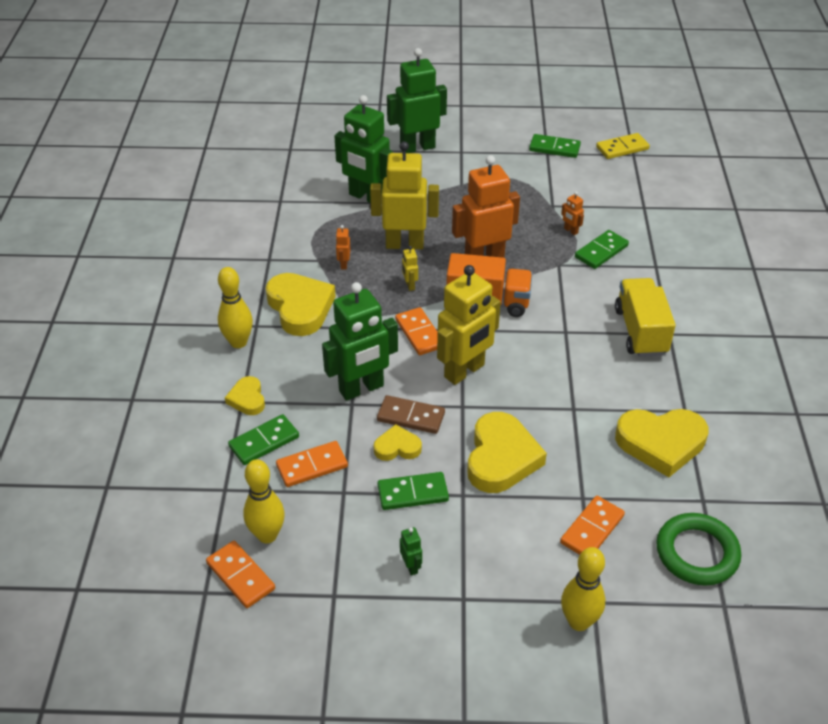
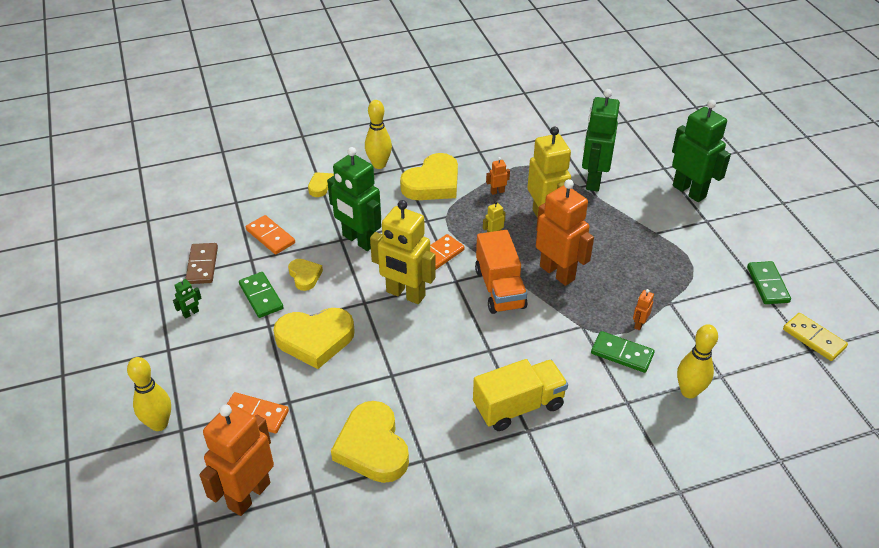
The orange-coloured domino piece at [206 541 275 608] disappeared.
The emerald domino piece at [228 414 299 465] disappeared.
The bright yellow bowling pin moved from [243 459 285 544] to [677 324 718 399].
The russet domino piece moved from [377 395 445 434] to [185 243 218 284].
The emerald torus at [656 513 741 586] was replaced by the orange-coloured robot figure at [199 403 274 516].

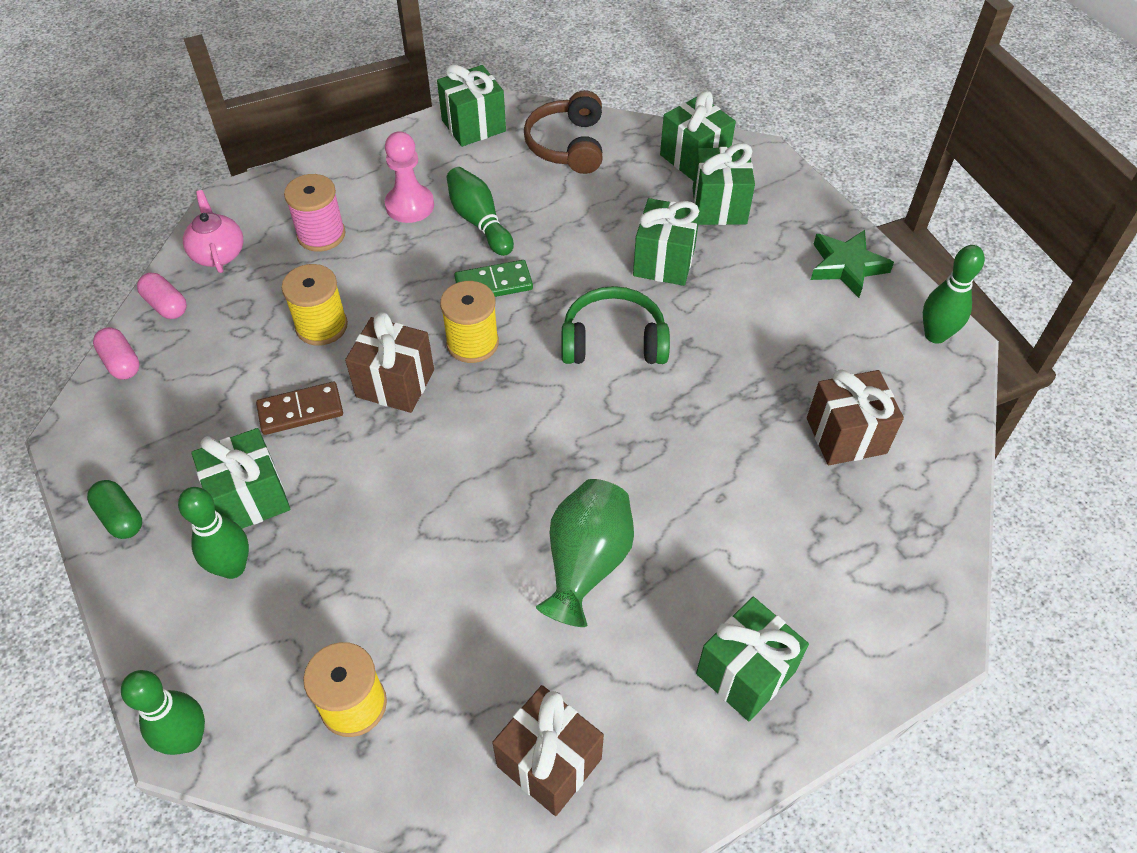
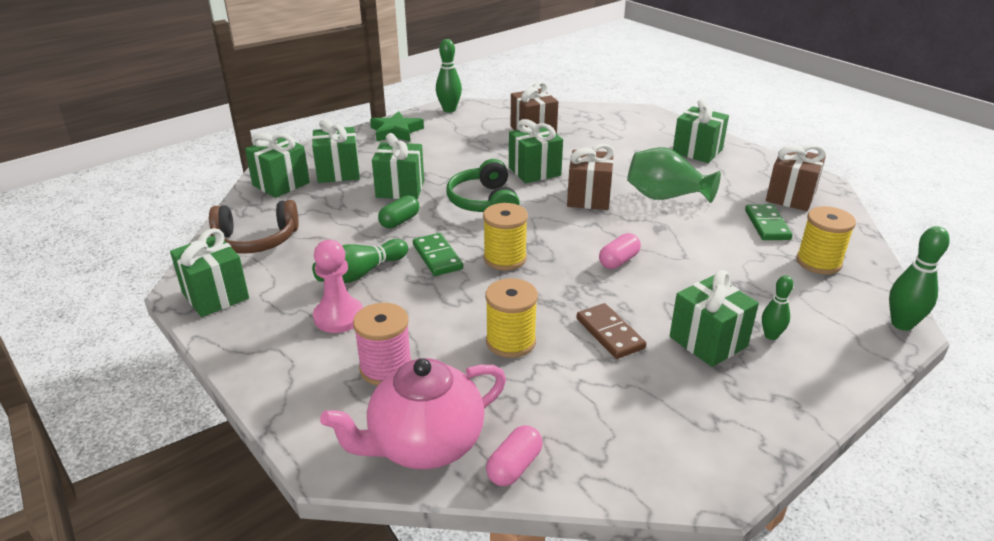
The emerald capsule moved from [87 480 142 539] to [378 195 419 228].
The rosy capsule moved from [93 327 140 380] to [599 233 641 269].
The emerald bowling pin at [178 487 249 579] changed to 0.63 times the size.
The rosy china teapot at [183 190 243 273] changed to 1.66 times the size.
The russet gift moved from [345 312 434 413] to [567 144 614 210].
The emerald gift at [509 119 563 183] appeared.
The emerald domino piece at [745 204 793 240] appeared.

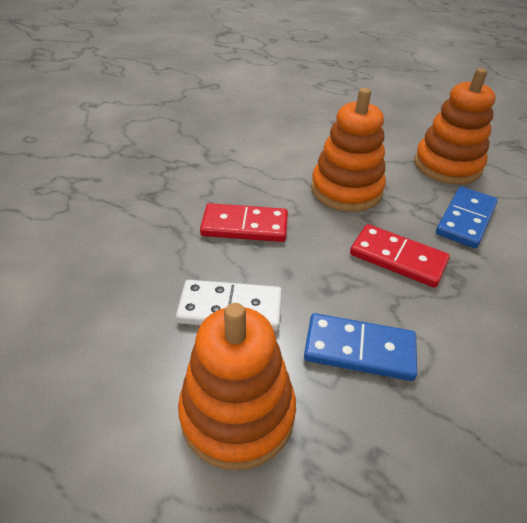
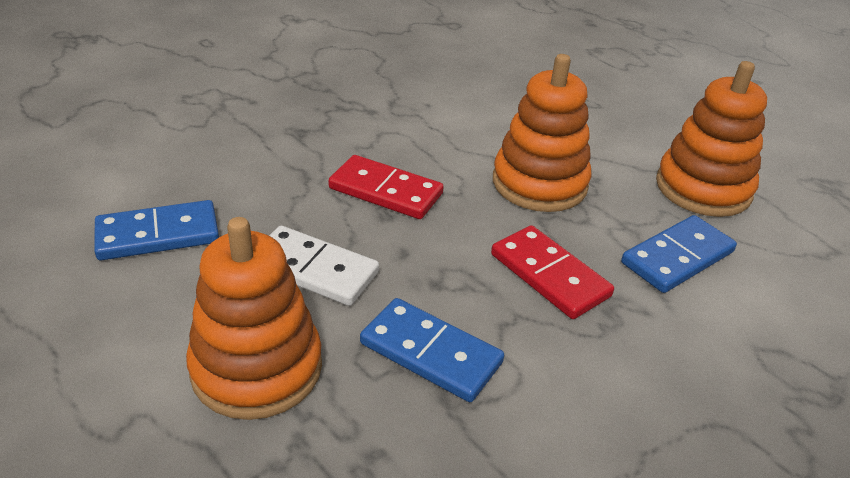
The blue domino piece at [94 200 219 260] appeared.

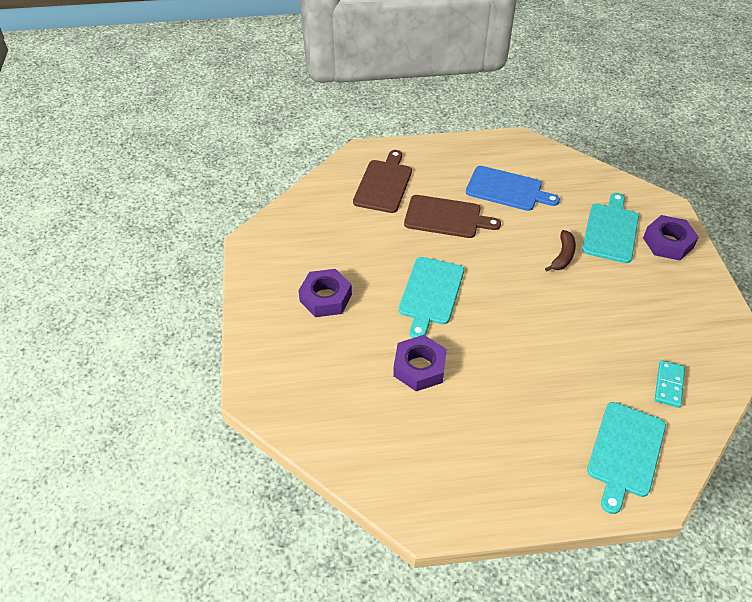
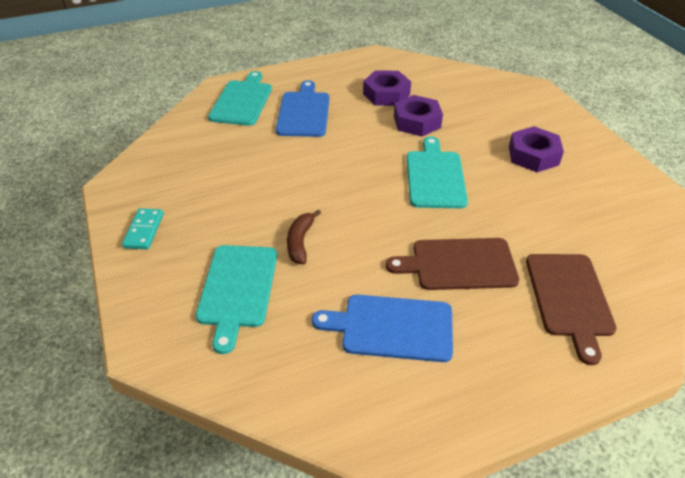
The purple hex nut moved from [643 215 699 261] to [363 70 411 106].
The teal domino piece moved from [655 360 685 408] to [122 208 164 249].
The blue bread board at [276 80 329 137] appeared.

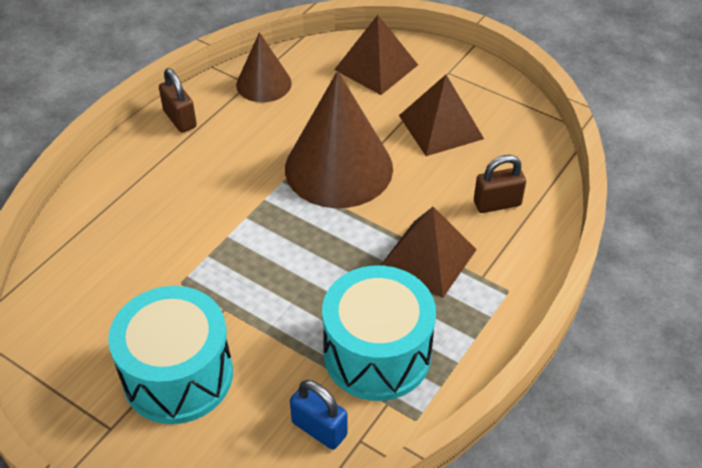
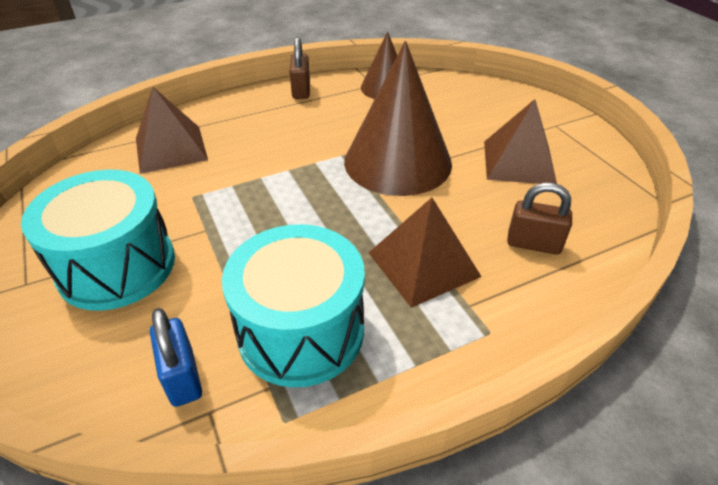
The russet solid pyramid moved from [334 15 418 95] to [136 87 208 174].

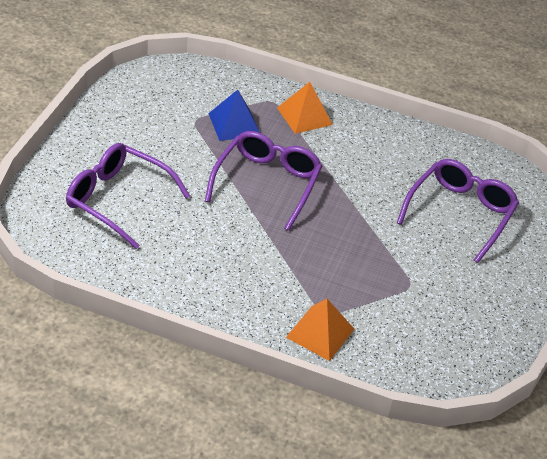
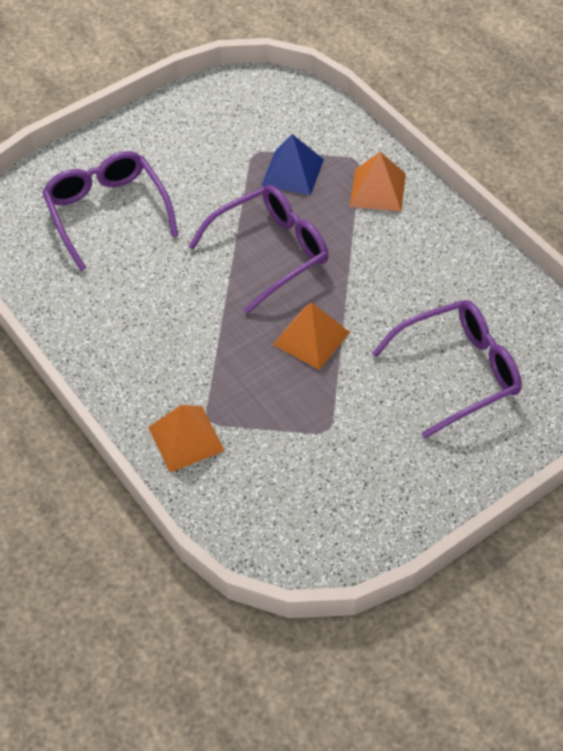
The orange-coloured solid pyramid at [273 302 350 370] appeared.

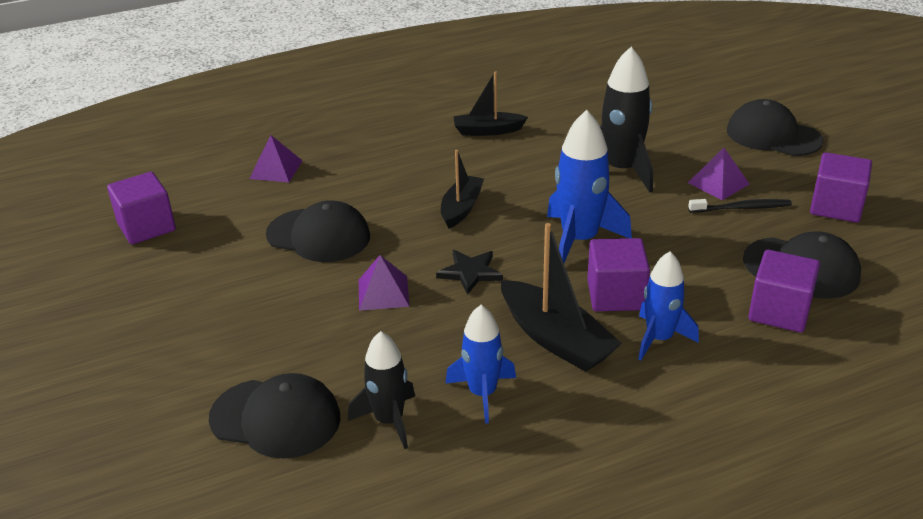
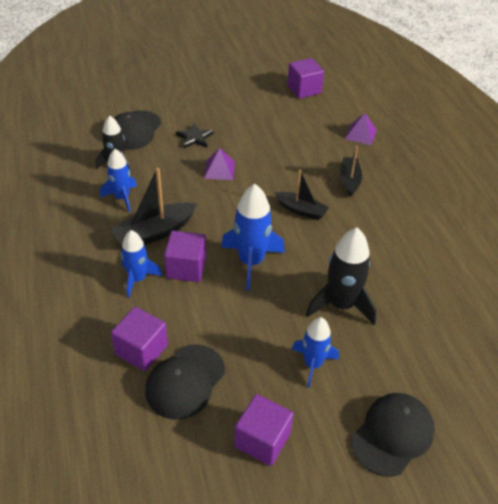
The jet-black baseball cap at [266 200 370 262] disappeared.
The jet-black star moved from [436 250 503 295] to [176 123 213 148].
The jet-black boat moved from [454 71 528 136] to [340 146 362 197].
The purple solid pyramid at [688 148 749 200] was replaced by the blue spaceship at [292 317 339 388].
The jet-black dental brush at [688 199 792 213] disappeared.

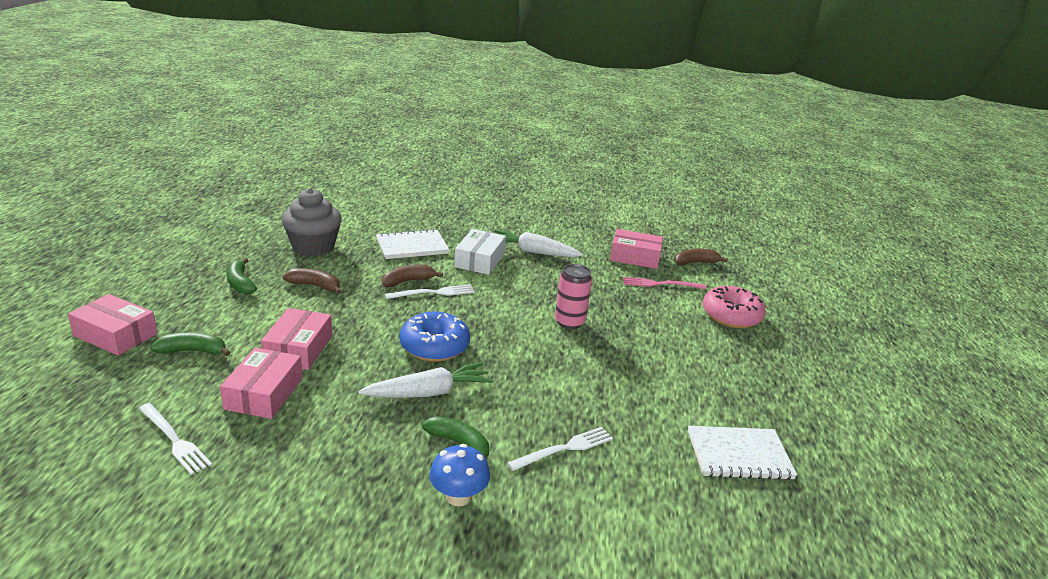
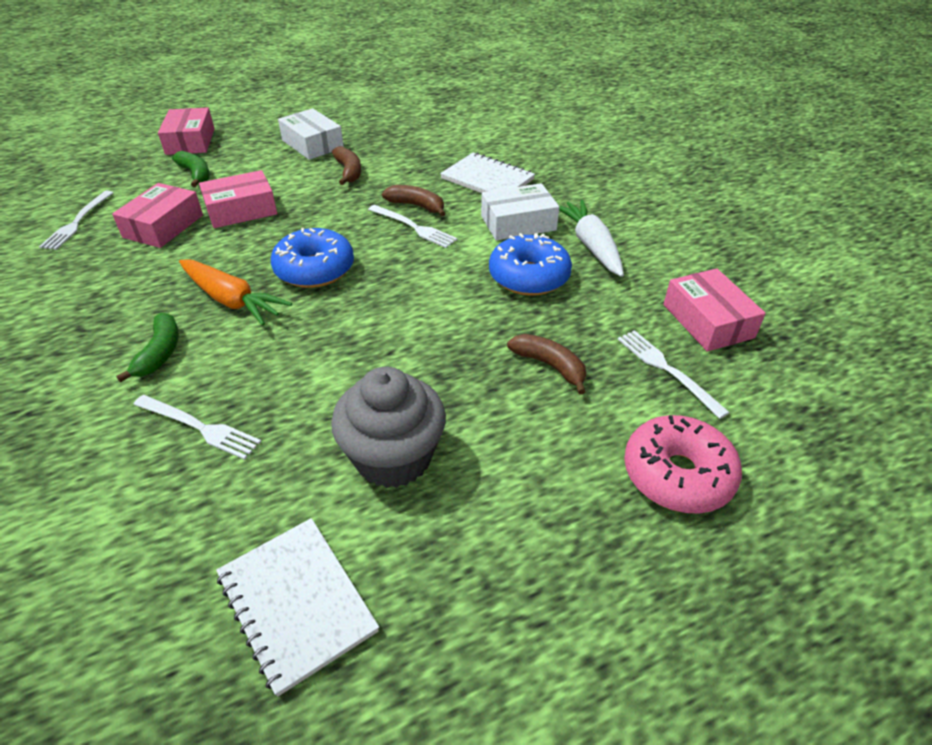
The rosy parcel at [220 347 303 419] turned 45 degrees counterclockwise.
The emerald toy banana at [227 258 257 294] was replaced by the pure white parcel at [278 108 344 160].
The gray cupcake moved from [282 188 342 256] to [331 367 446 488].
The pure white toy carrot at [358 362 493 398] became the orange-coloured toy carrot at [179 260 292 325].
The blue toadstool at [429 444 490 506] disappeared.
The rosy can at [555 264 592 329] disappeared.
The rosy table fork at [623 277 706 289] became the pure white table fork at [618 330 730 419].
The russet toy banana moved from [674 249 728 265] to [507 334 586 394].
The blue donut at [489 233 572 296] appeared.

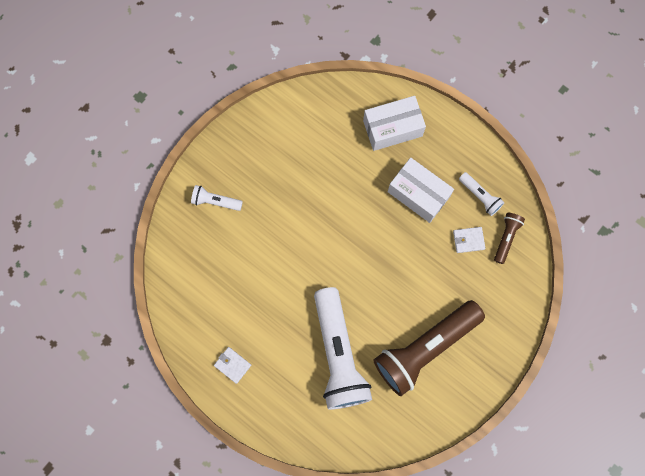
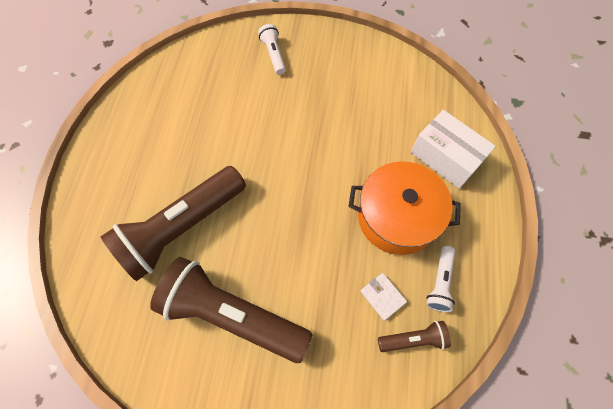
The pure white card wallet at [214 347 251 384] disappeared.
The pure white pocket torch at [314 287 372 410] became the russet pocket torch at [101 166 246 281].
The pure white parcel at [388 158 454 223] was replaced by the orange-coloured cooking pot at [349 161 461 255].

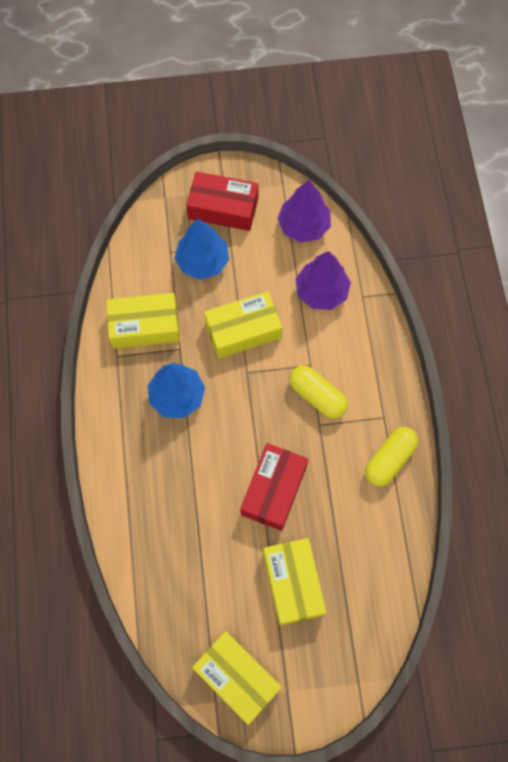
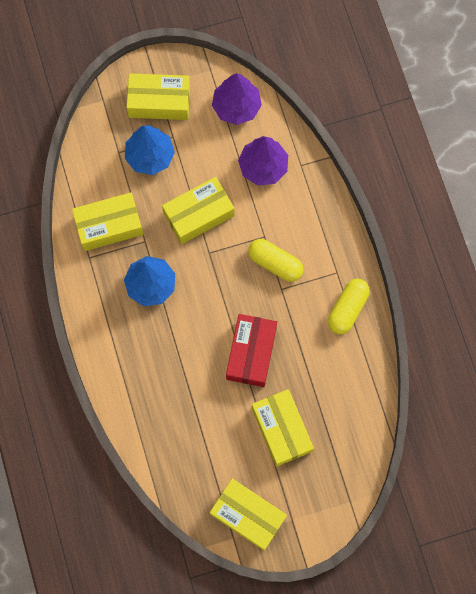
The crimson parcel at [186 171 259 231] became the bright yellow parcel at [126 73 190 120].

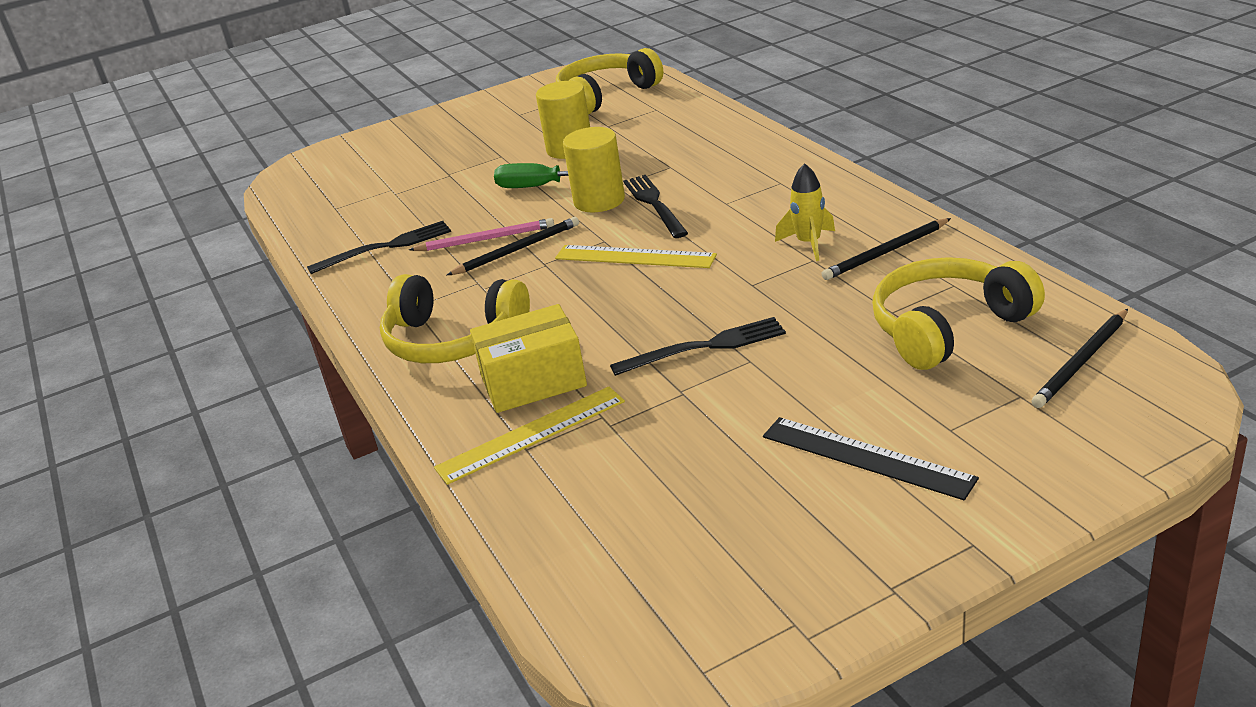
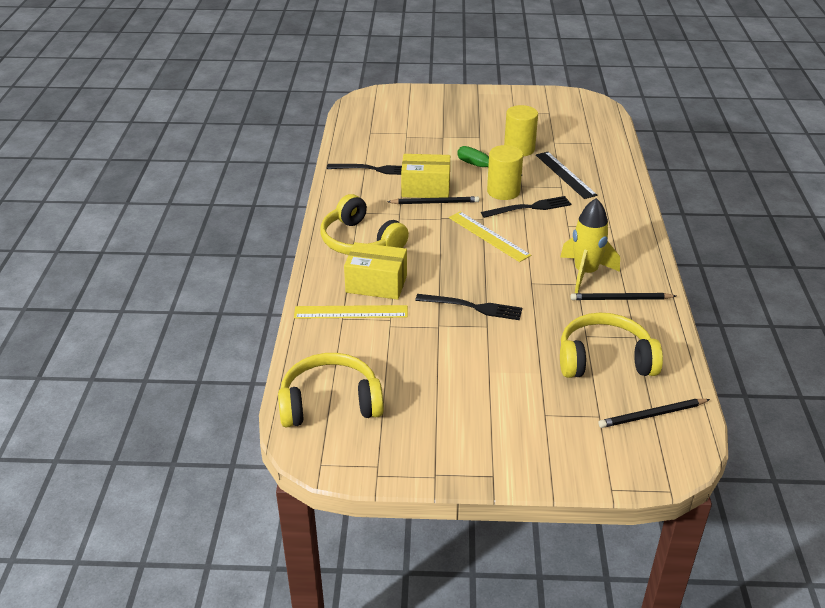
The rosy wooden pencil at [409 218 554 251] was replaced by the bright yellow parcel at [401 154 450 198].
The bright yellow over-ear headphones moved from [556 48 663 115] to [278 353 384 427].
The jet-black table fork at [623 175 688 238] turned 60 degrees clockwise.
The jet-black straightedge moved from [763 417 979 500] to [536 152 597 199].
The bright yellow spaceship at [775 163 835 261] changed to 1.55 times the size.

